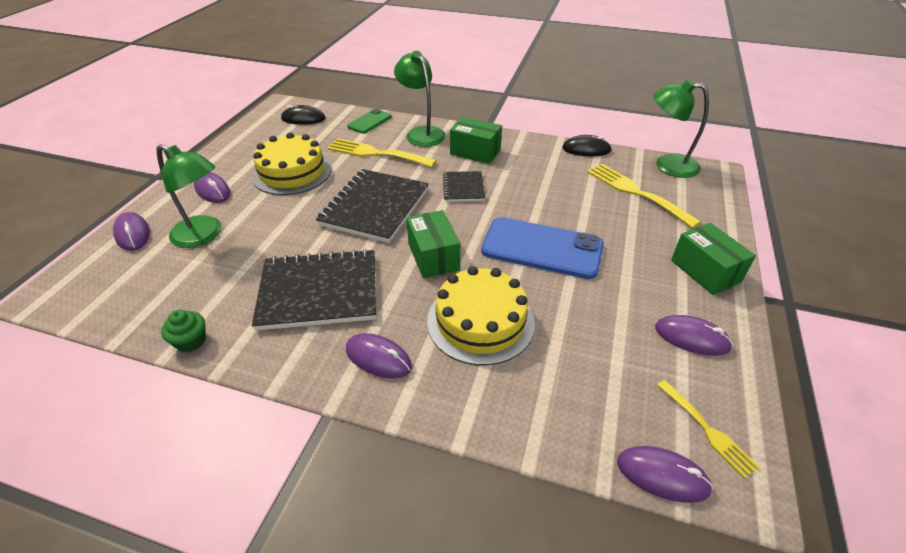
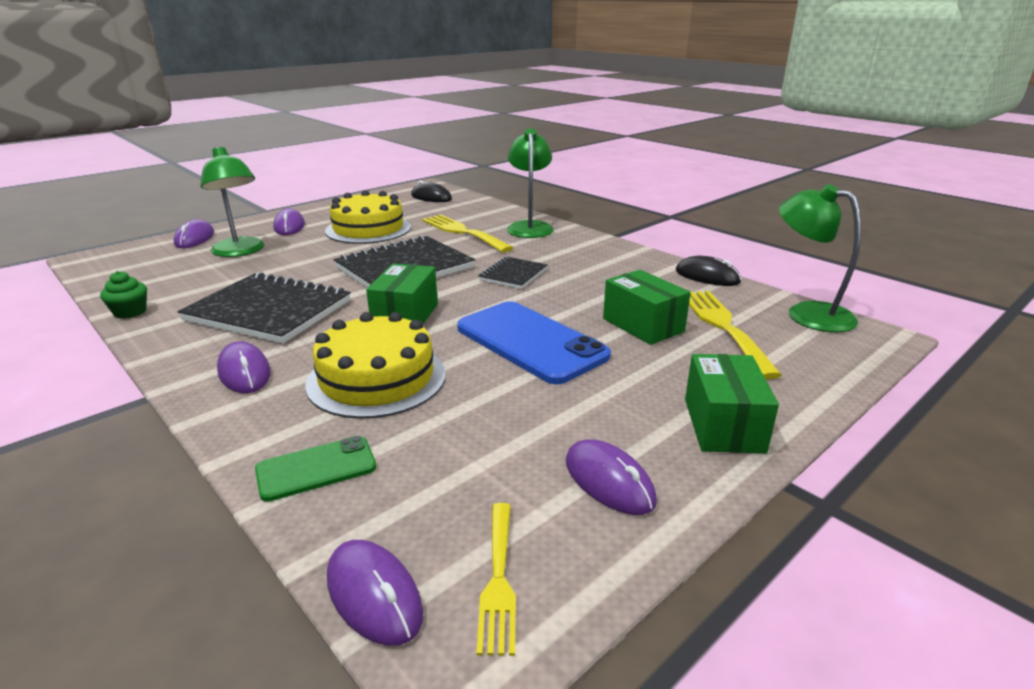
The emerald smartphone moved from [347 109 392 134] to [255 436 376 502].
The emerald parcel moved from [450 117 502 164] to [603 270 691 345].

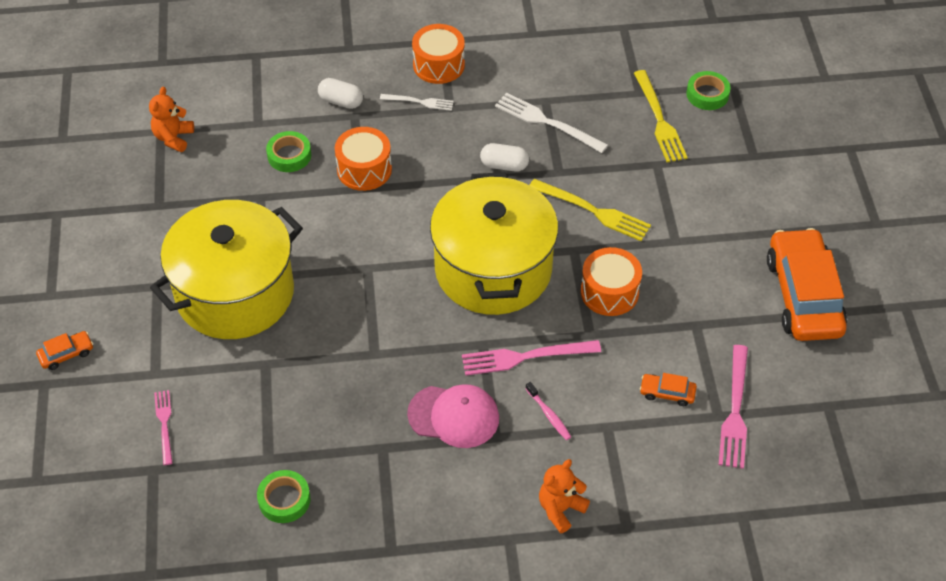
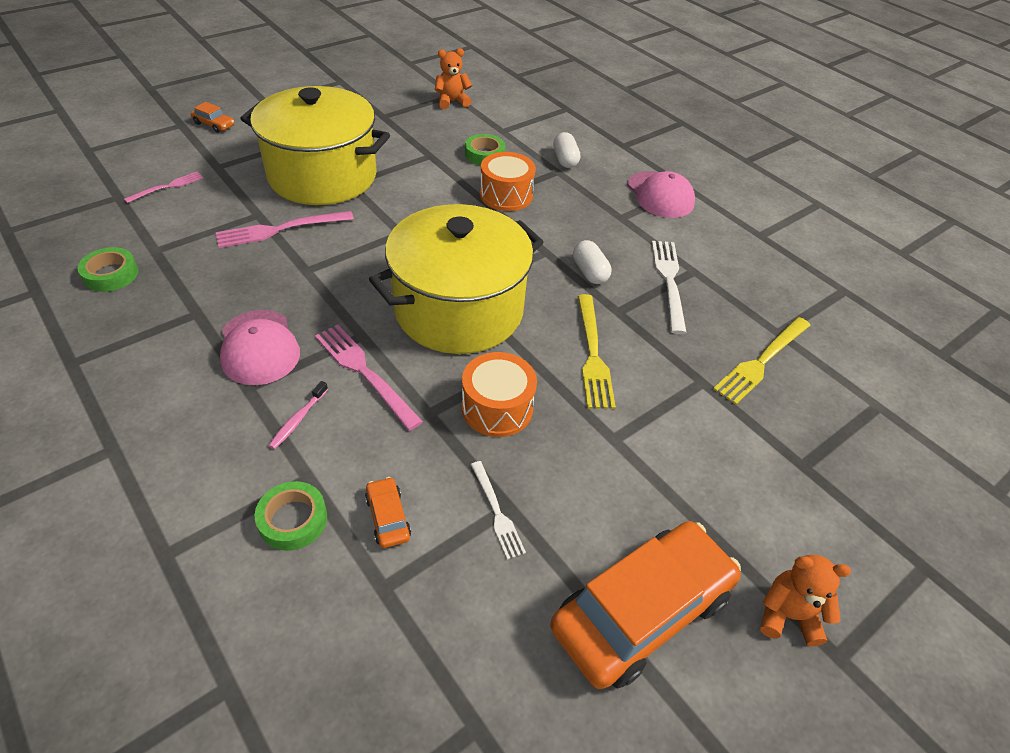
The pure white table fork moved from [380 94 454 111] to [470 461 526 560].
The orange-coloured snare drum at [412 24 465 84] was replaced by the rosy baseball cap at [627 171 695 218].
The orange-coloured teddy bear moved from [539 459 590 533] to [760 555 851 647].
The emerald tape moved from [686 71 731 110] to [255 481 327 551].
The rosy table fork moved from [719 345 748 469] to [216 211 354 248].

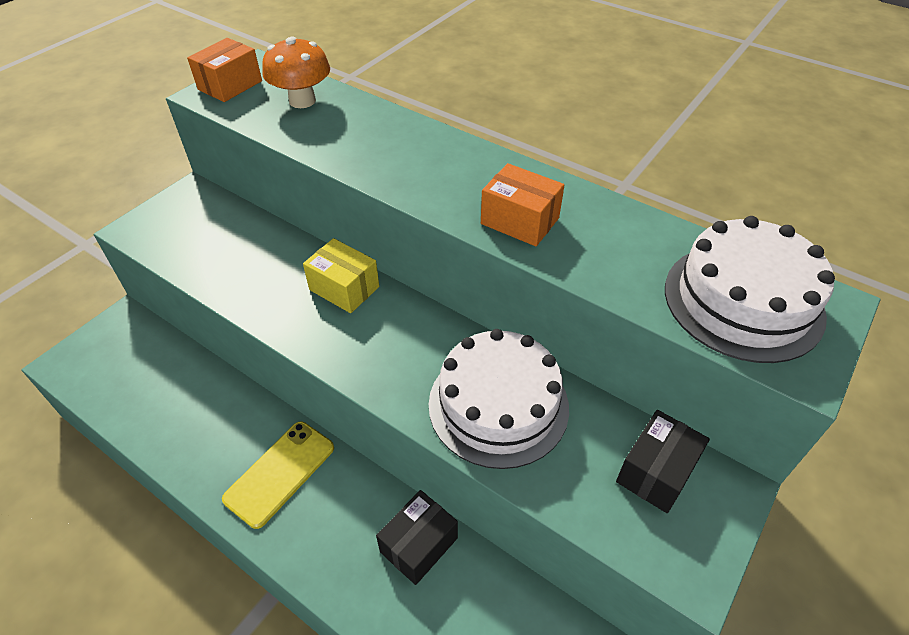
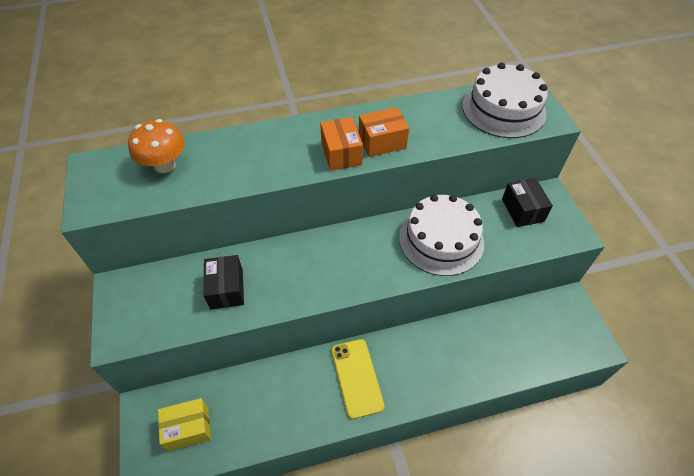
The orange-coloured parcel moved from [187 38 262 102] to [320 117 363 171].
The bright yellow parcel moved from [303 238 379 313] to [158 398 211 451].
The jet-black parcel moved from [376 490 458 585] to [203 255 244 310].

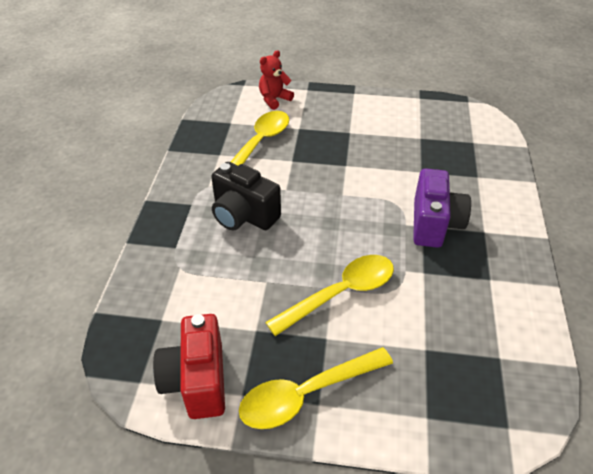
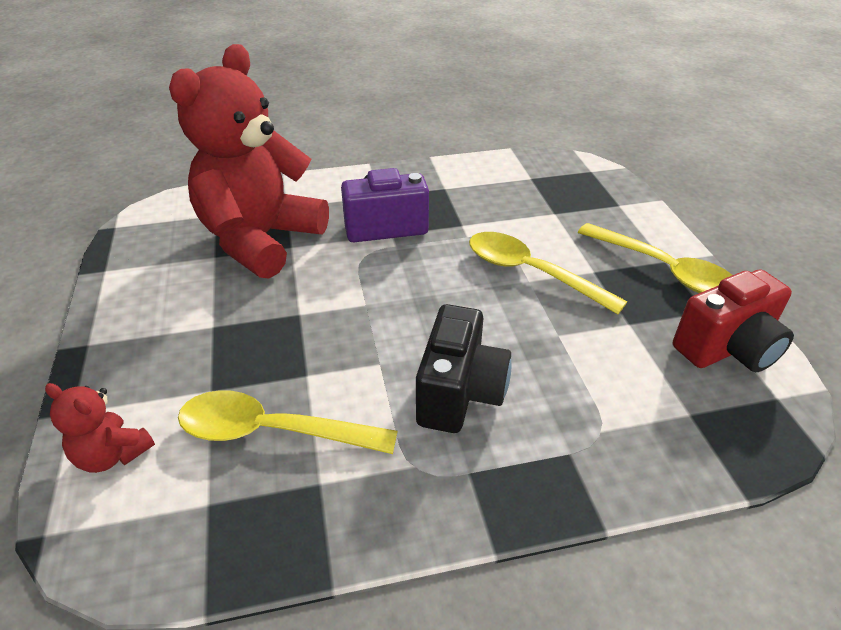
The crimson teddy bear at [169 44 329 279] appeared.

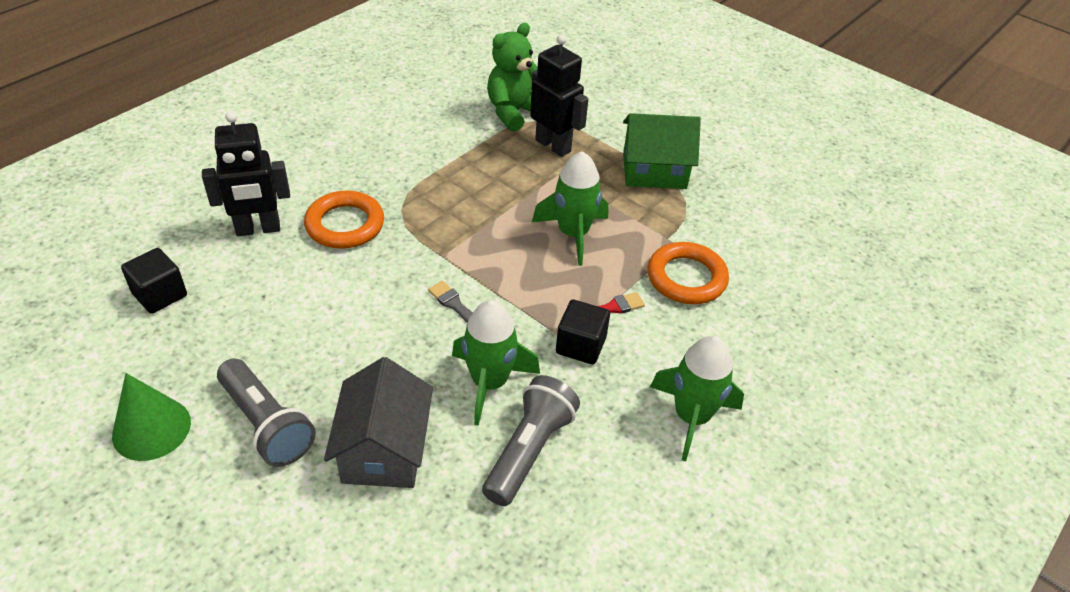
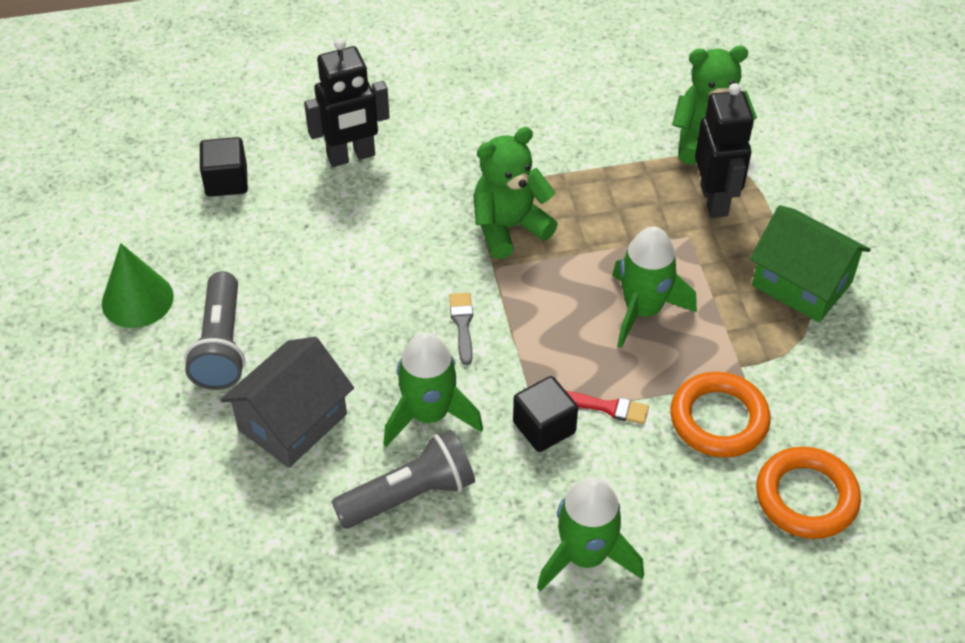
The jet-black robot figure at [202 111 290 236] turned 45 degrees counterclockwise.
The orange-coloured torus moved from [304 190 384 249] to [756 446 861 539].
The emerald teddy bear at [473 127 558 259] appeared.

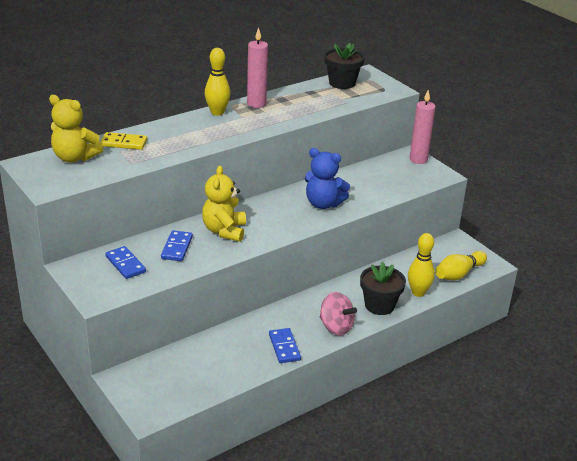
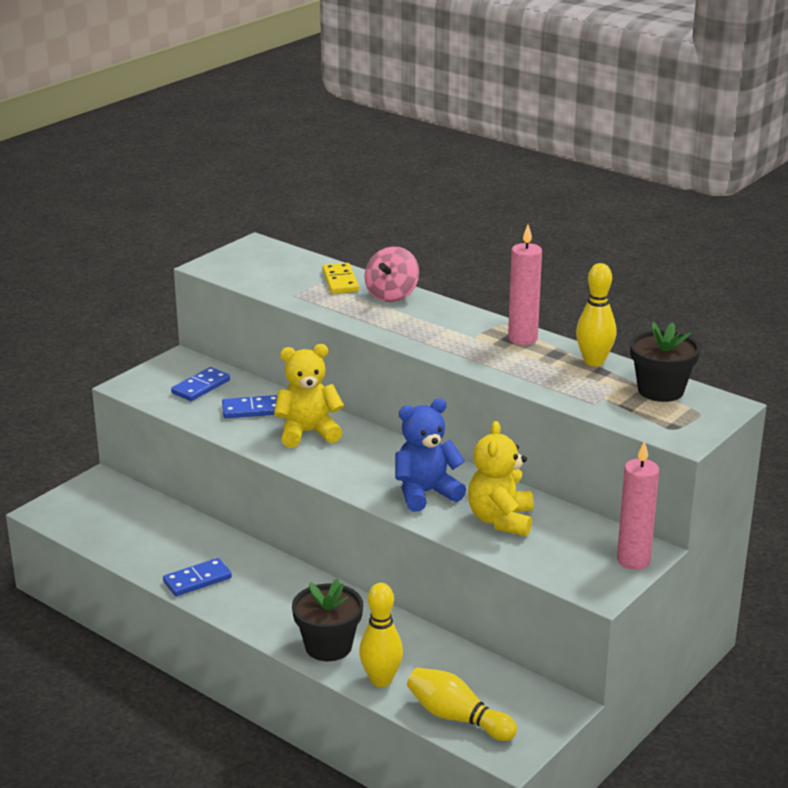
The bright yellow teddy bear moved from [49 95 103 162] to [468 421 534 536].
The bright yellow bowling pin moved from [205 48 231 116] to [576 263 617 366].
The blue teddy bear at [305 148 350 209] turned 60 degrees clockwise.
The rosy whirligig moved from [320 292 357 335] to [365 246 419 302].

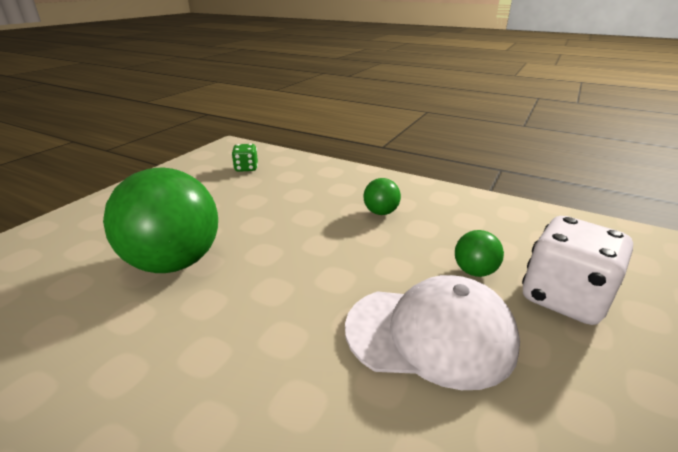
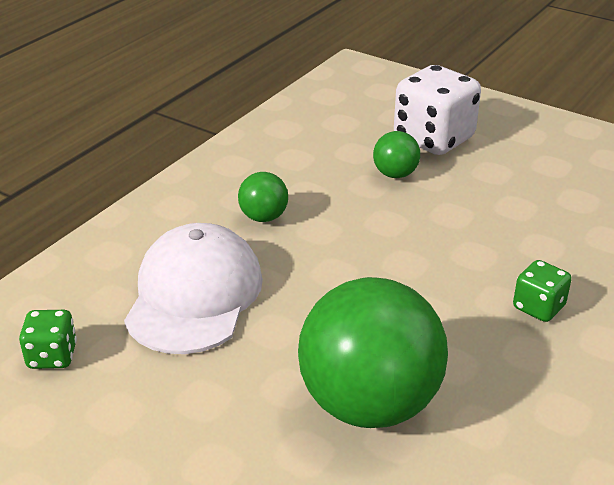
The pure white baseball cap moved from [345 275 520 390] to [124 223 263 354].
The emerald game die at [513 260 572 322] appeared.

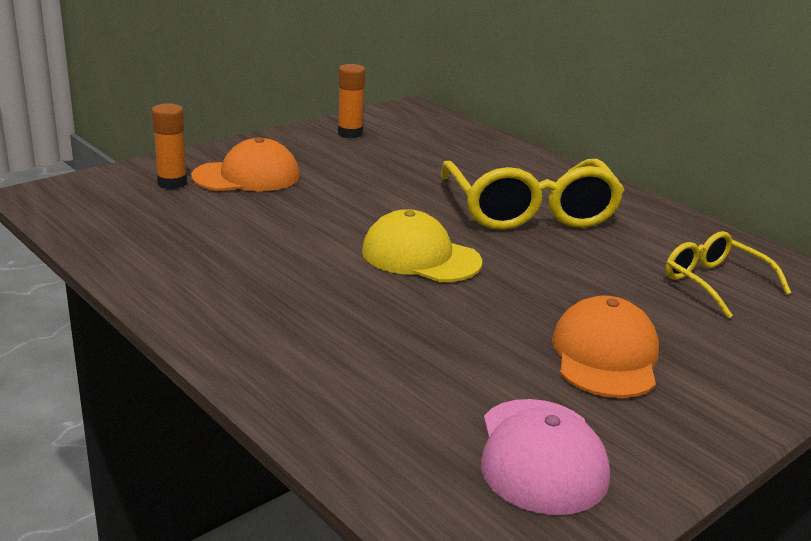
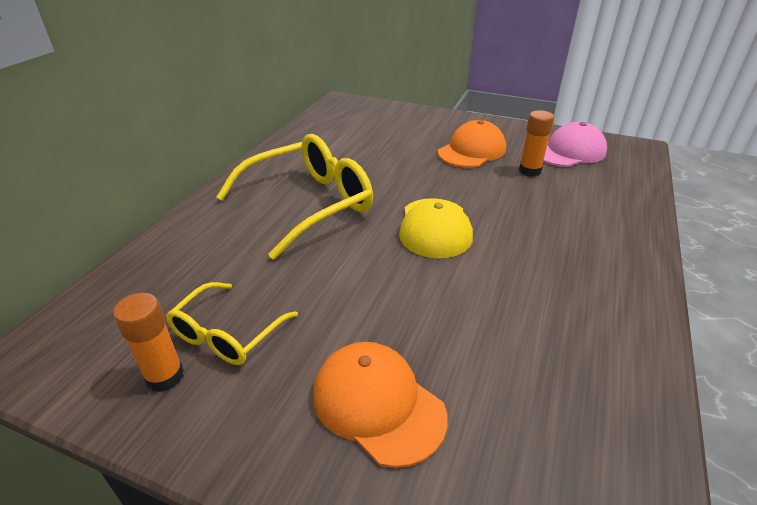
The orange-coloured glue stick moved from [151 103 187 189] to [519 110 554 177].
The orange-coloured baseball cap at [552 296 659 398] turned 150 degrees clockwise.
The bright yellow glasses moved from [665 231 791 318] to [166 282 298 365].

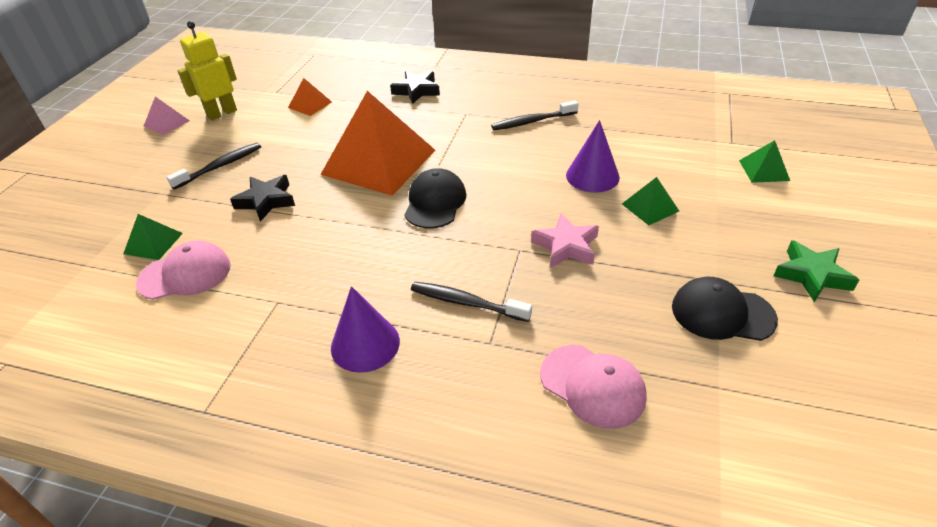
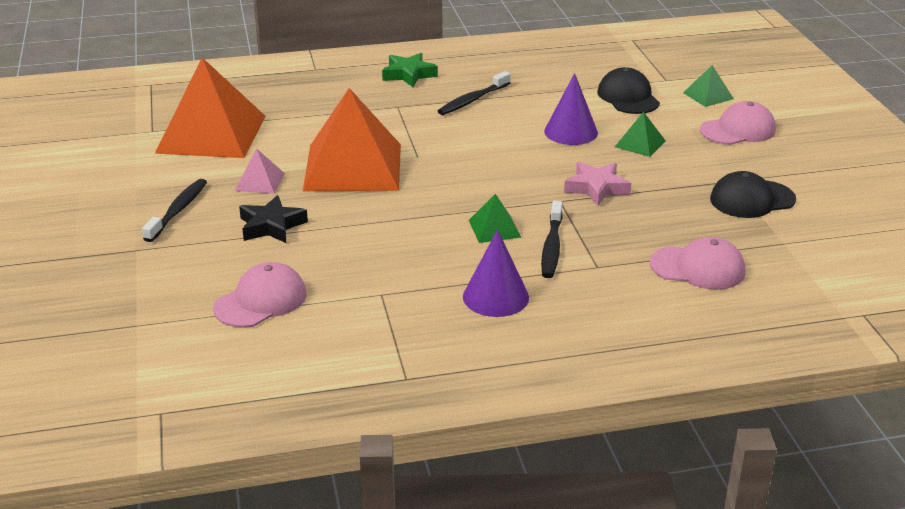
The emerald solid pyramid moved from [123 214 183 260] to [469 194 522 243].
The rosy solid pyramid moved from [144 96 190 136] to [235 148 285 194].
The bright yellow robot figure at [177 21 237 120] disappeared.
The orange-coloured solid pyramid at [288 78 332 116] changed to 2.33 times the size.
The jet-black star at [390 71 440 104] disappeared.
The jet-black baseball cap moved from [404 168 466 228] to [598 67 660 114].
The jet-black dental brush at [411 282 532 322] turned 75 degrees counterclockwise.
The emerald star moved from [774 240 859 302] to [382 53 438 87].
The rosy baseball cap at [700 101 776 145] appeared.

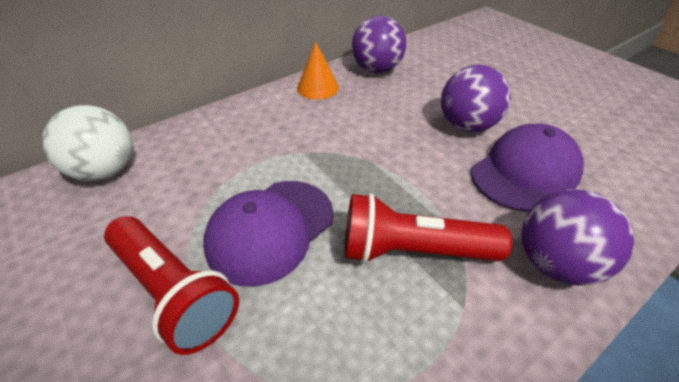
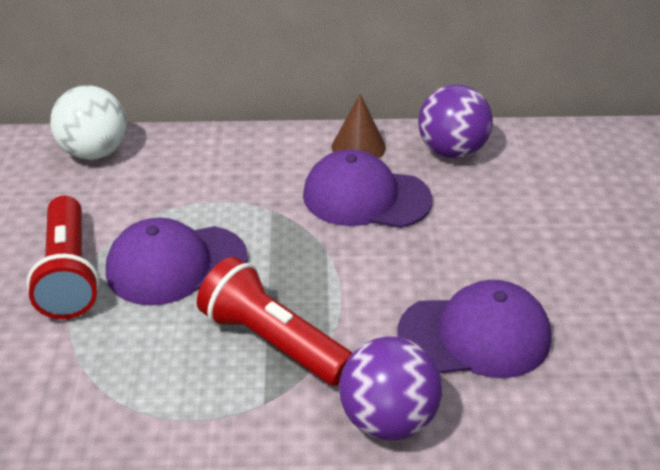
The orange-coloured cone at [297 42 339 100] became the russet cone at [332 94 386 158].
The purple ball at [441 64 511 132] disappeared.
The purple baseball cap at [303 149 432 228] appeared.

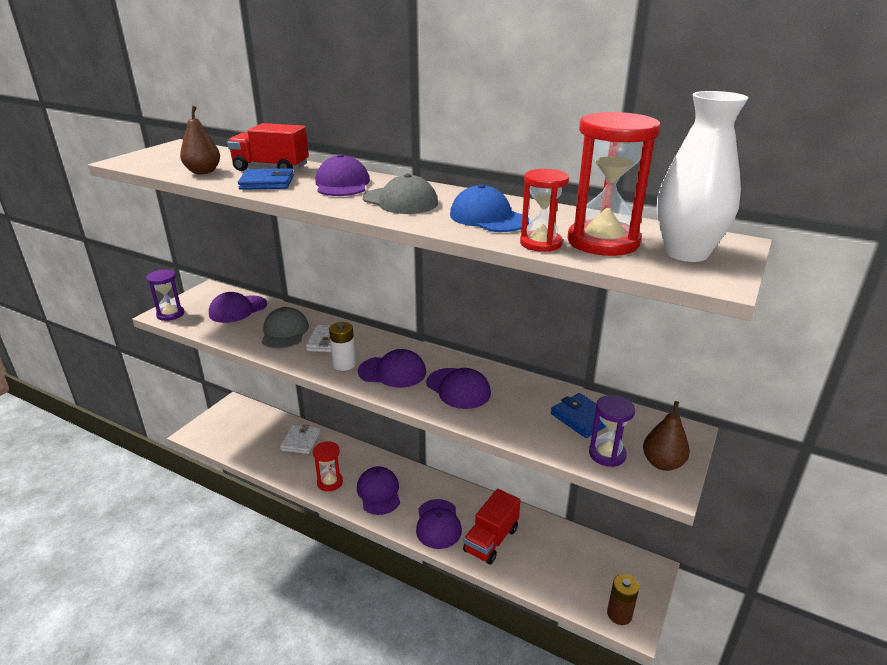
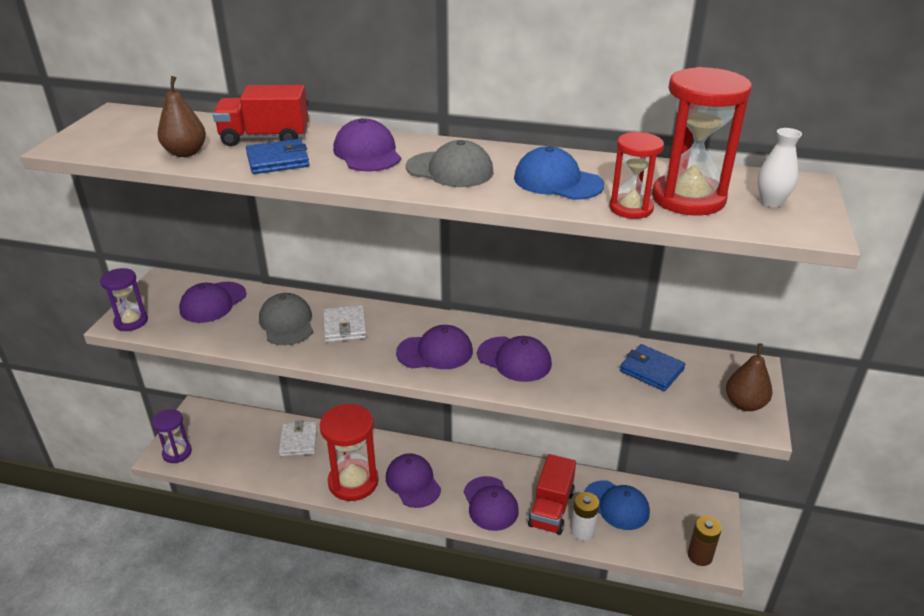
The crimson sandglass at [313 441 343 491] changed to 1.70 times the size.
The pure white power cell moved from [329 322 356 371] to [571 492 599 541].
The purple sandglass moved from [589 395 635 467] to [152 409 192 463].
The pure white tall vase at [657 91 748 262] changed to 0.50 times the size.
The blue baseball cap at [584 480 650 530] appeared.

